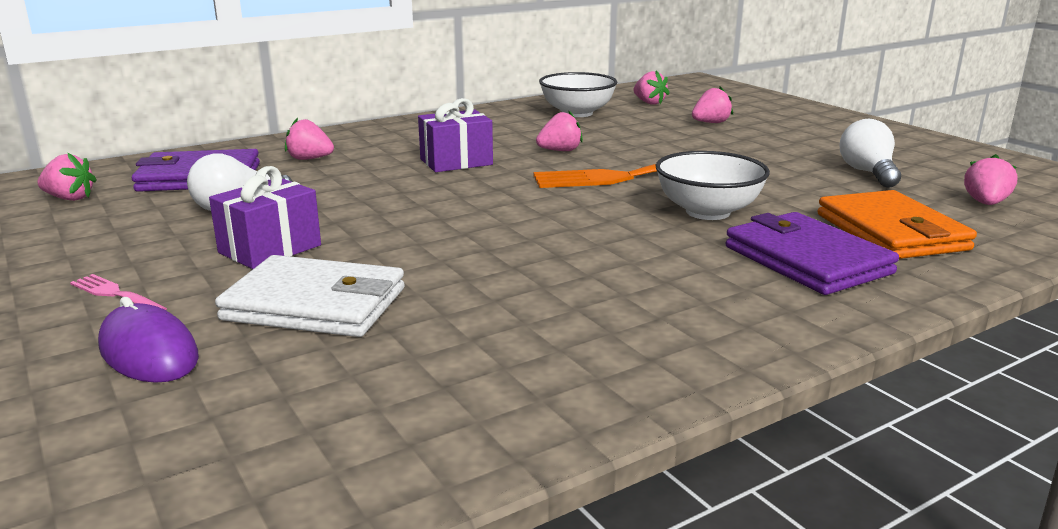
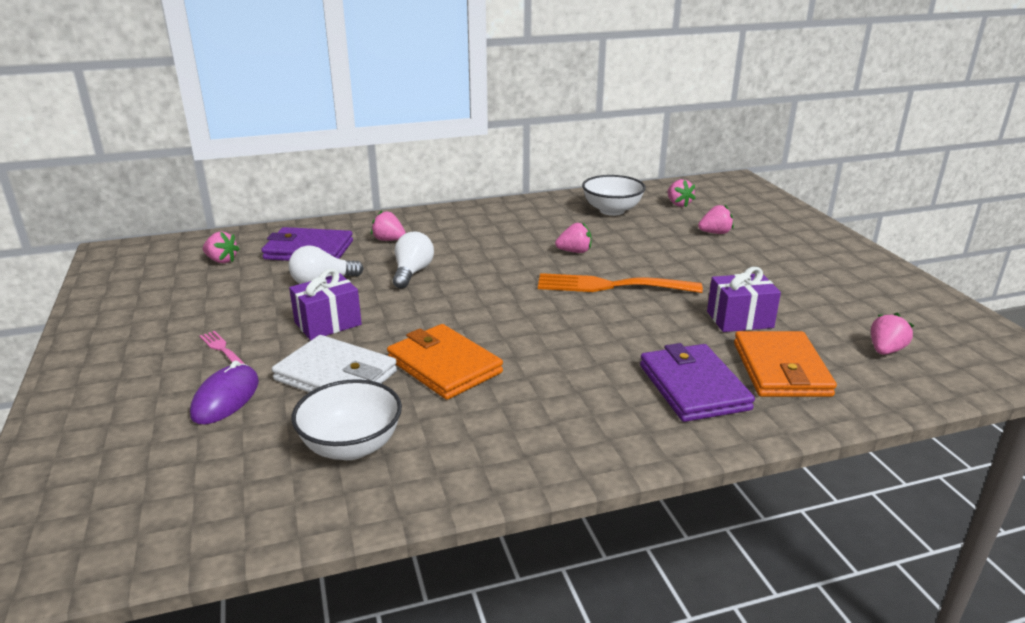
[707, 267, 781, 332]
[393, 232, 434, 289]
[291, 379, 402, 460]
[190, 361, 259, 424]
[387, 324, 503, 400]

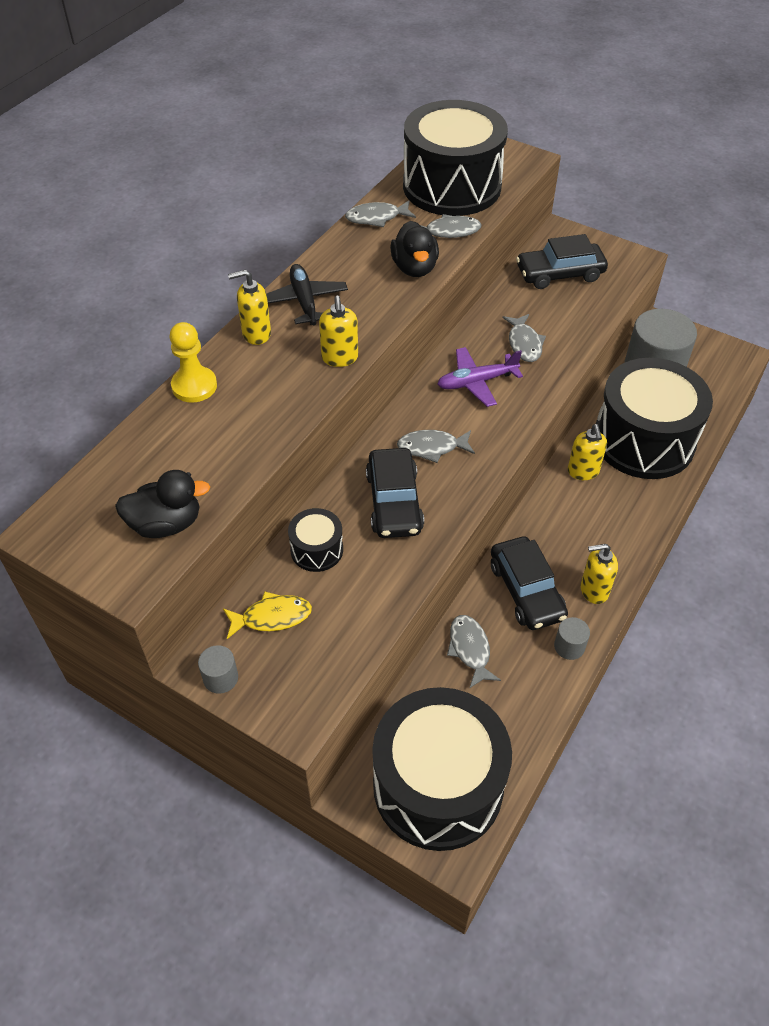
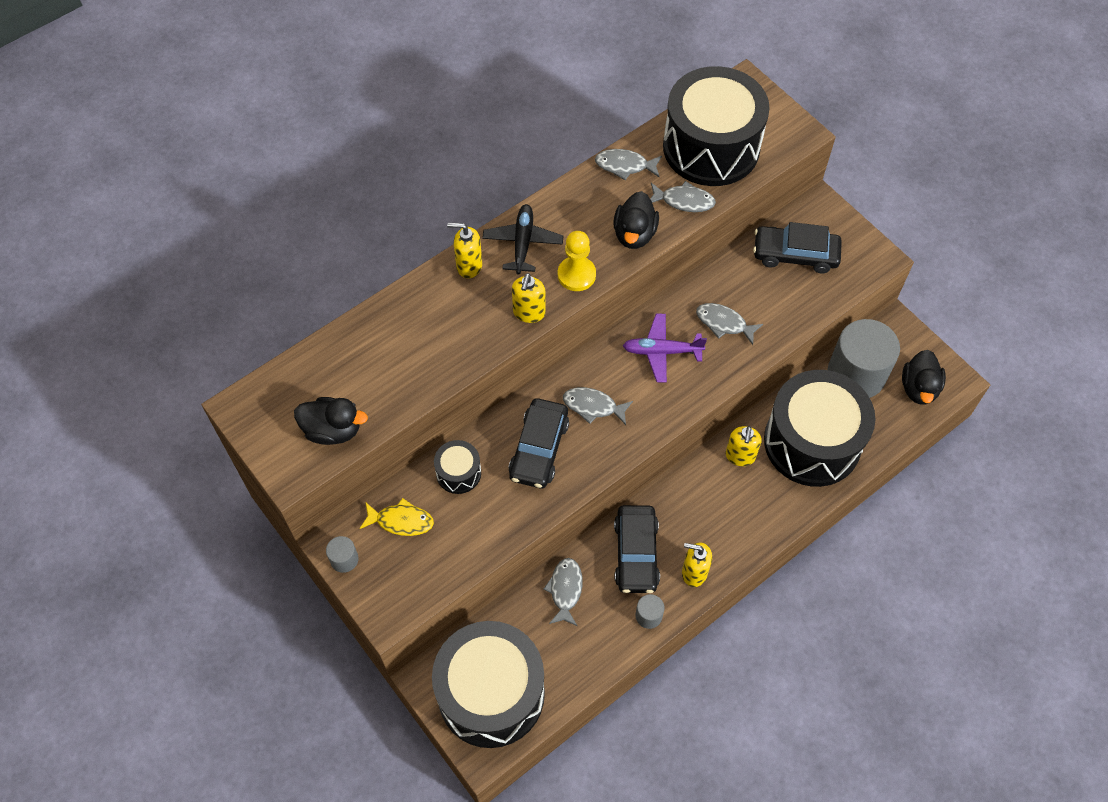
[696, 303, 763, 345]
[558, 231, 596, 291]
[902, 350, 946, 405]

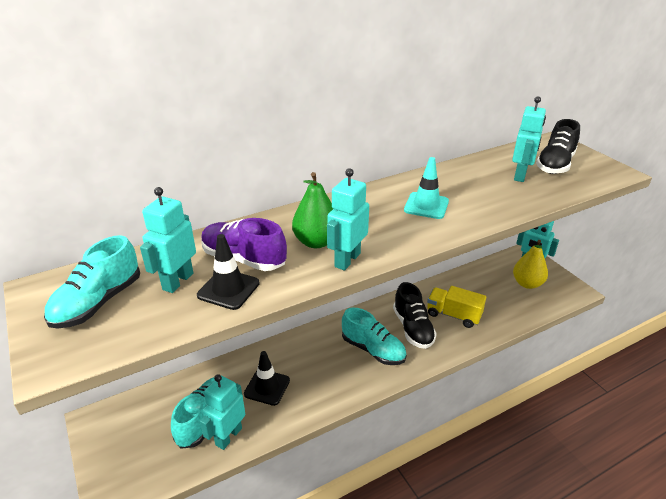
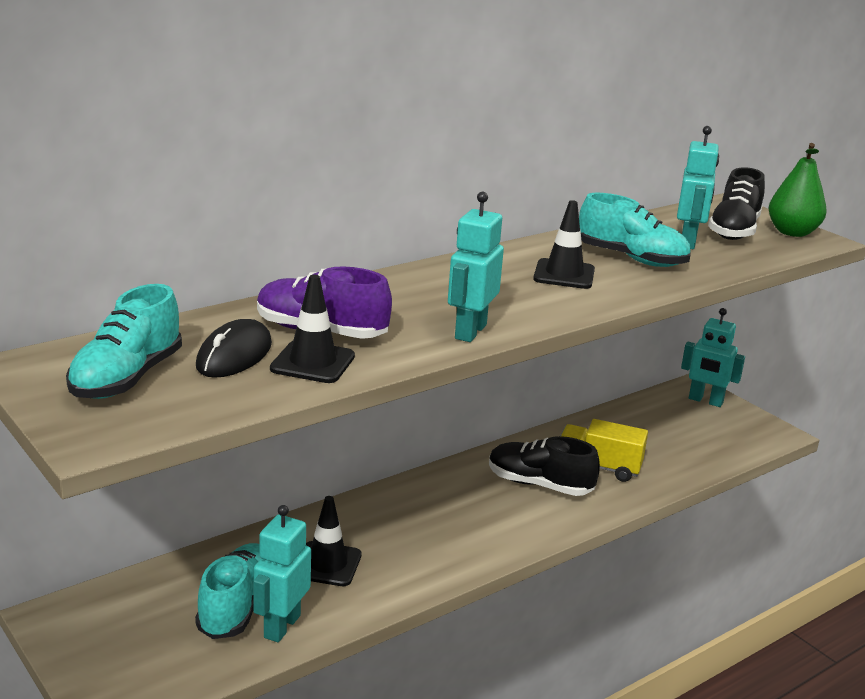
[533, 200, 595, 289]
[769, 143, 827, 237]
[196, 319, 272, 378]
[513, 240, 548, 289] (first image)
[489, 436, 600, 496]
[579, 193, 691, 267]

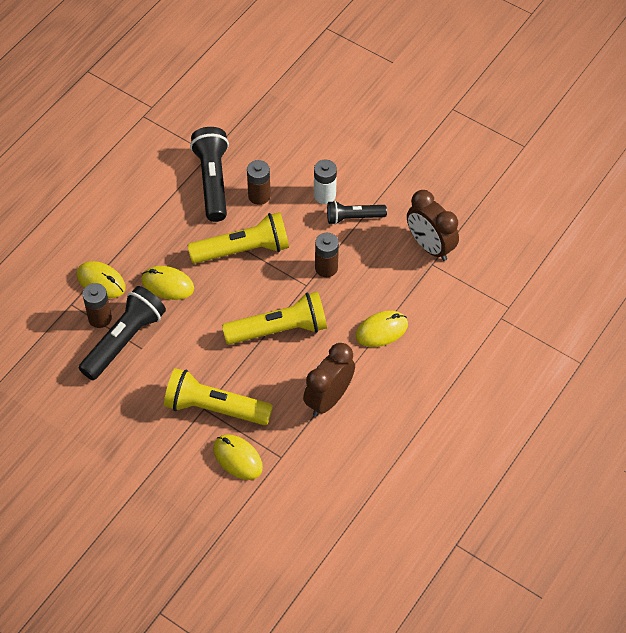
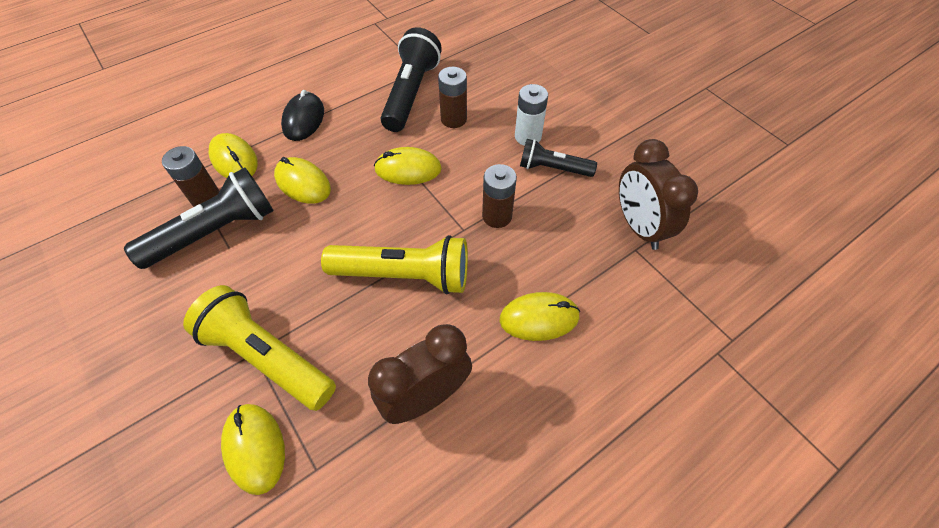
[374, 147, 442, 185]
[281, 90, 324, 141]

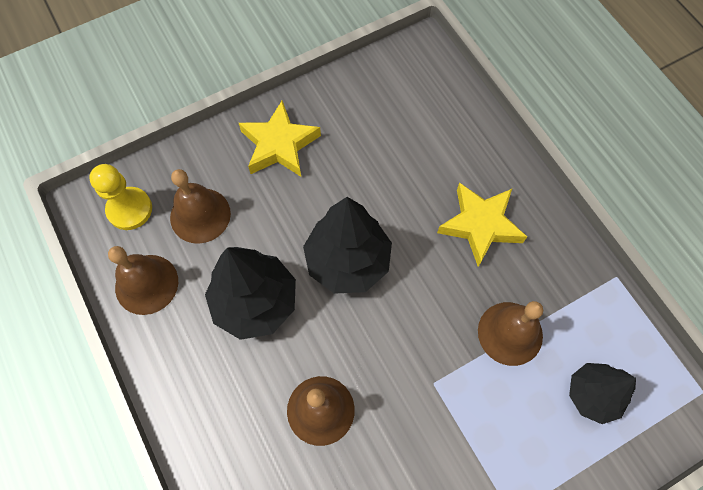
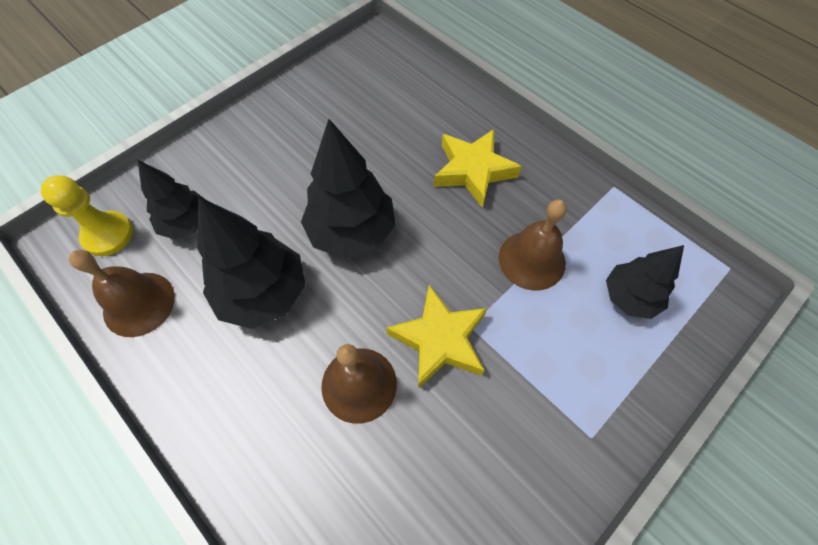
[386, 285, 487, 389]
[137, 159, 206, 239]

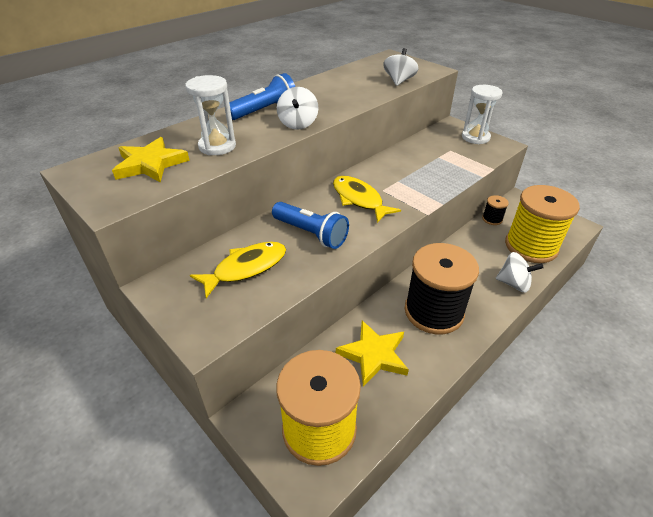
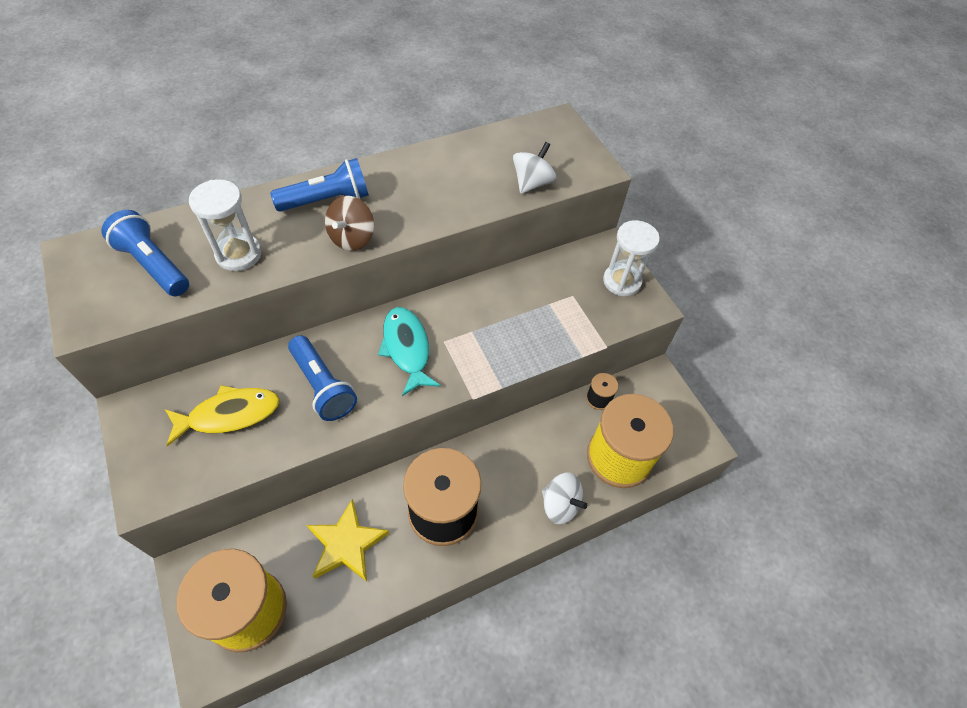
[325, 196, 374, 251]
[101, 210, 189, 296]
[378, 307, 440, 396]

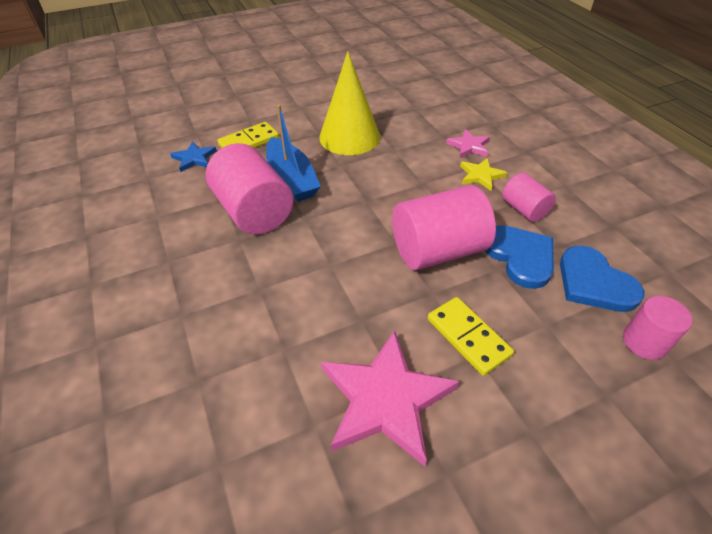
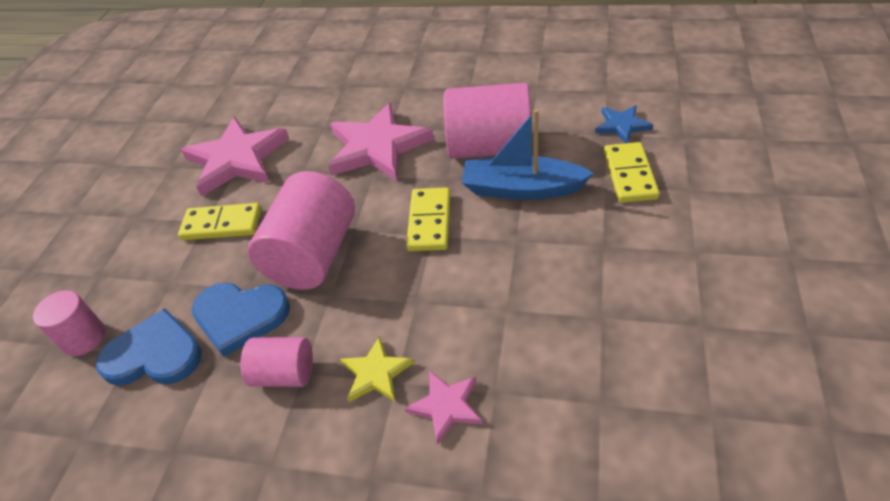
[319, 51, 380, 155] (first image)
[328, 103, 434, 181]
[406, 187, 451, 251]

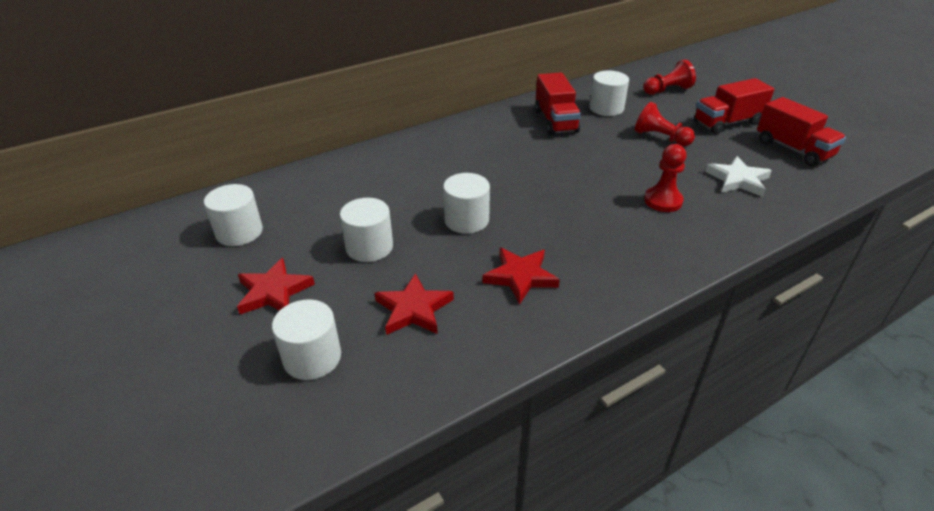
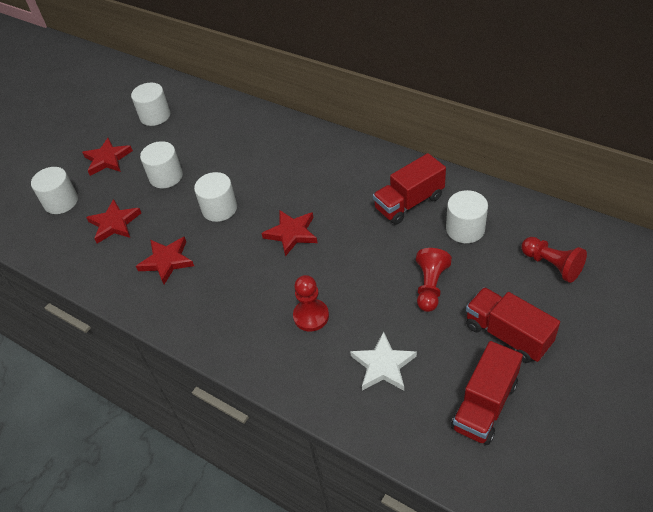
[261, 210, 317, 257]

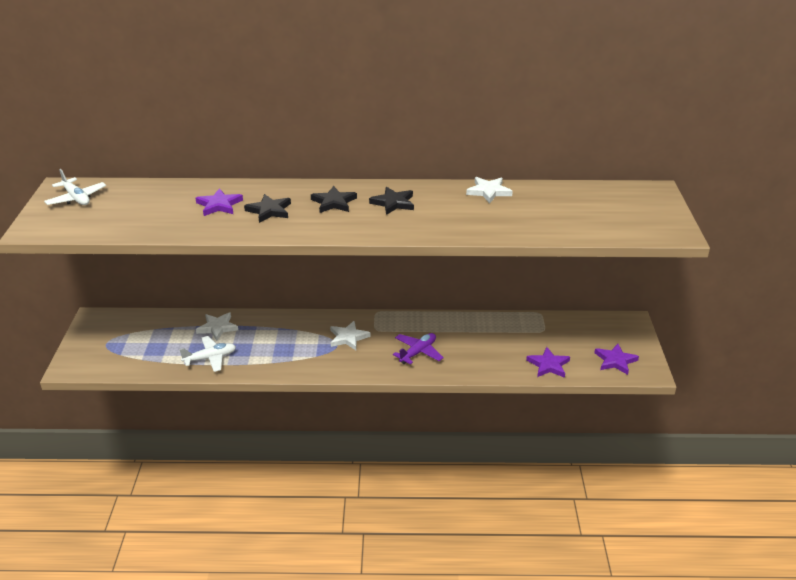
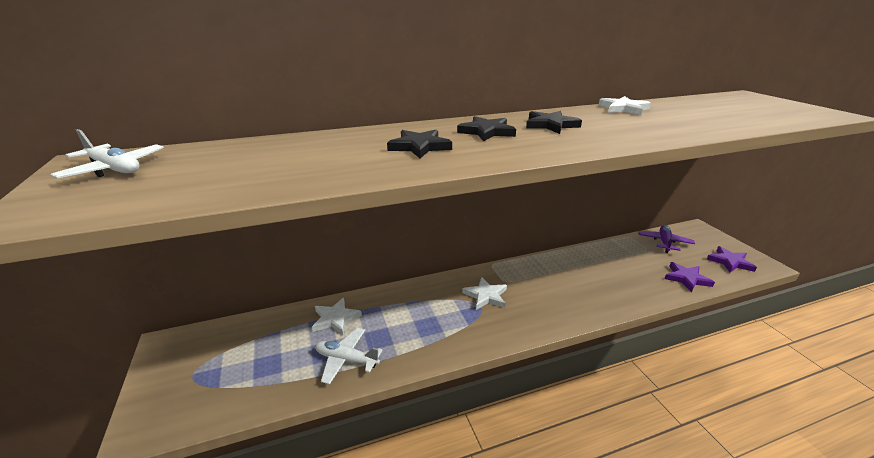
[196, 188, 243, 216] (first image)
[638, 225, 695, 253]
[315, 328, 383, 385]

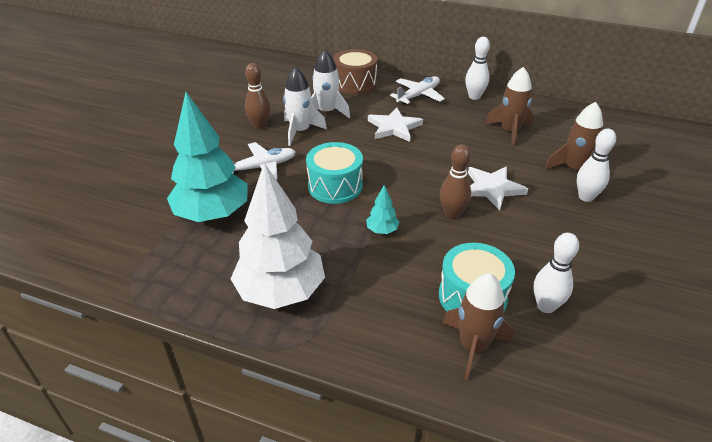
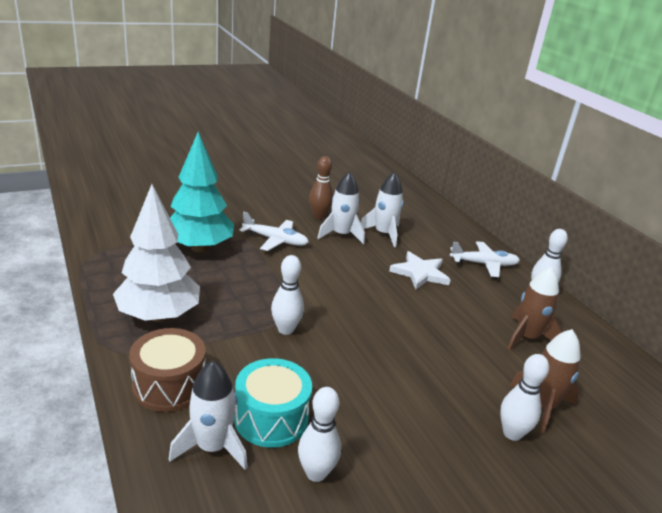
[129, 328, 206, 412]
[306, 142, 363, 204] (first image)
[440, 144, 471, 219] (first image)
[468, 166, 528, 210] (first image)
[271, 255, 304, 335]
[169, 361, 248, 470]

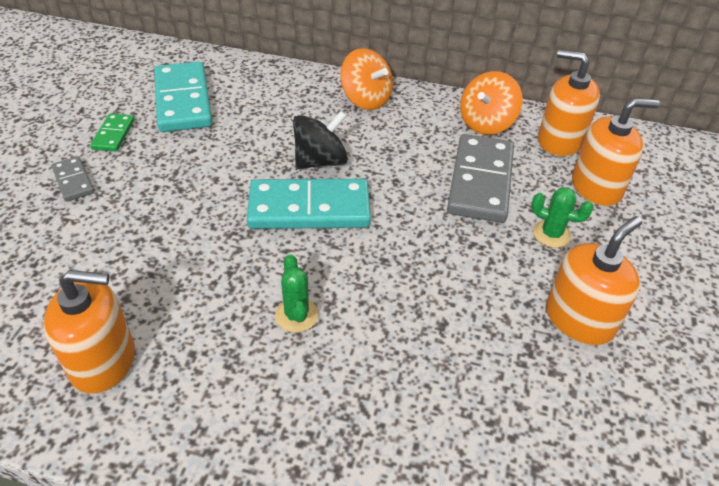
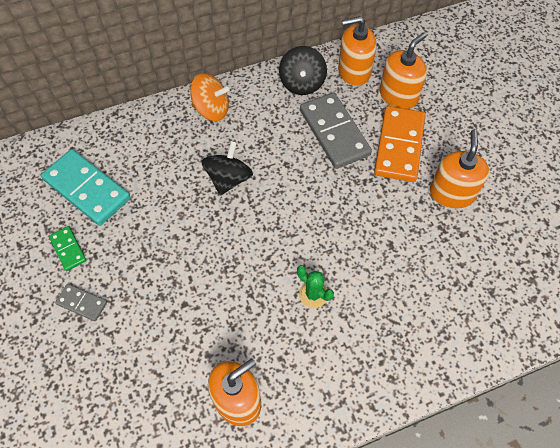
[279, 46, 327, 95]
[247, 179, 371, 229] (first image)
[374, 106, 425, 182]

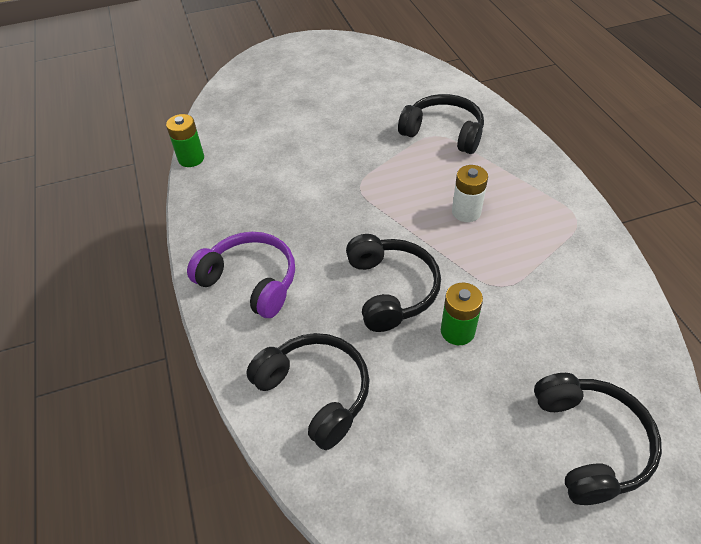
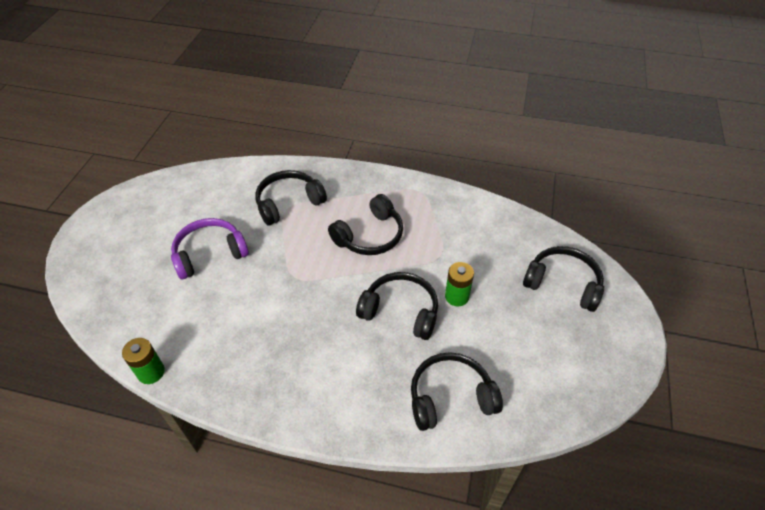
[328, 194, 403, 255]
[171, 218, 249, 279]

